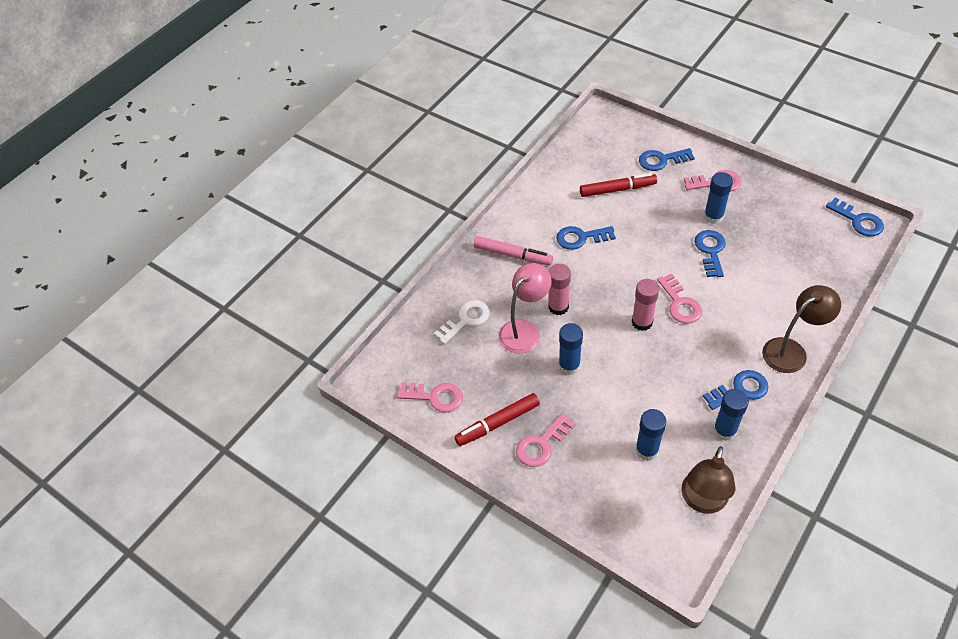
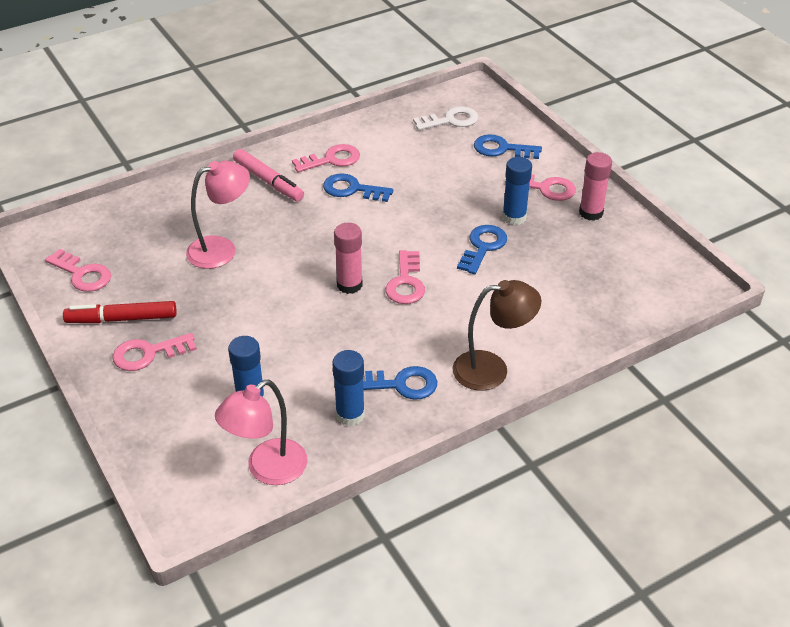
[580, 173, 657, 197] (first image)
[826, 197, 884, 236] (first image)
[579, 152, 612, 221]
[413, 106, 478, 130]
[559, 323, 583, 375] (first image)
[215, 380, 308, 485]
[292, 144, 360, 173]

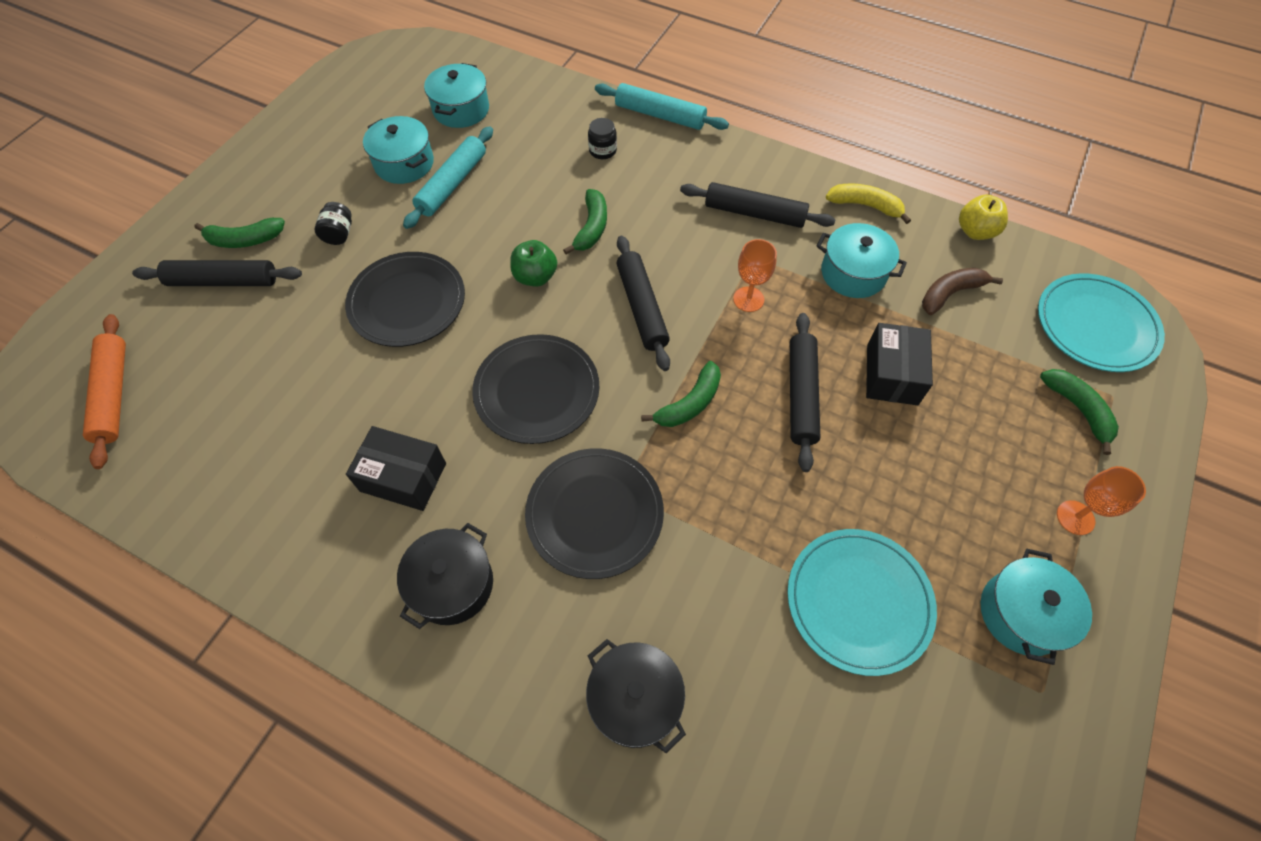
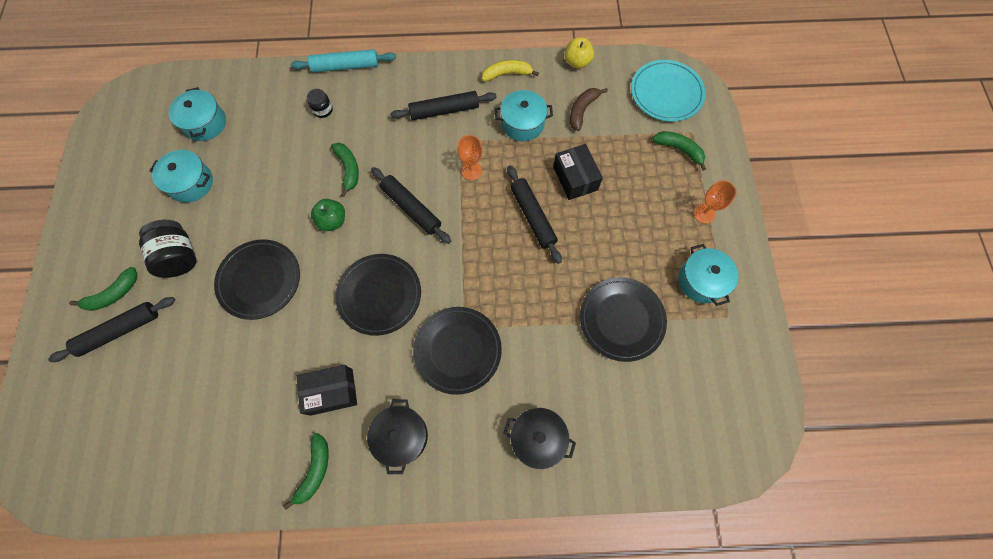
[403, 126, 493, 229] (first image)
[139, 220, 197, 278]
[83, 314, 126, 469] (first image)
[283, 433, 329, 510]
[580, 277, 667, 362]

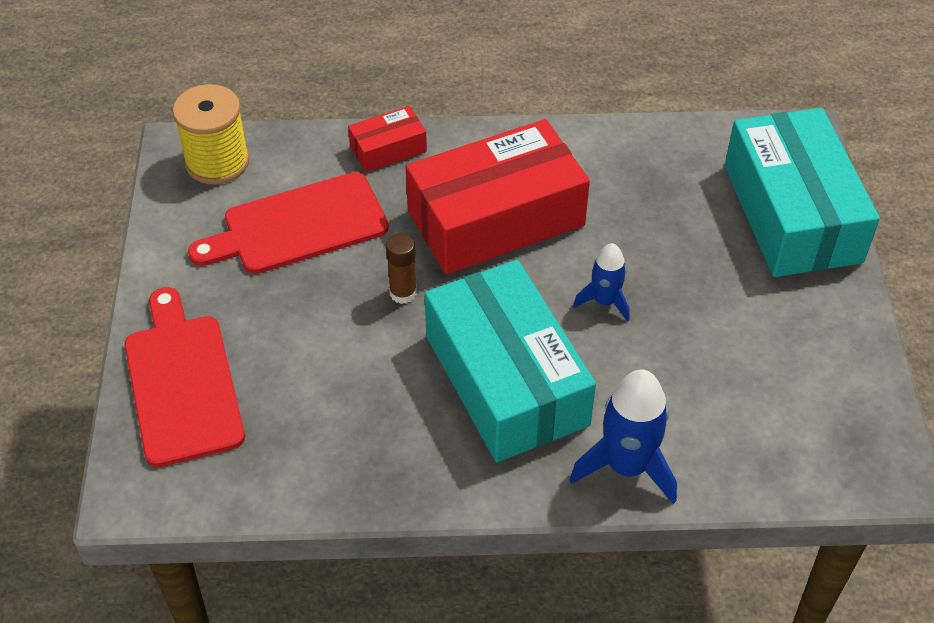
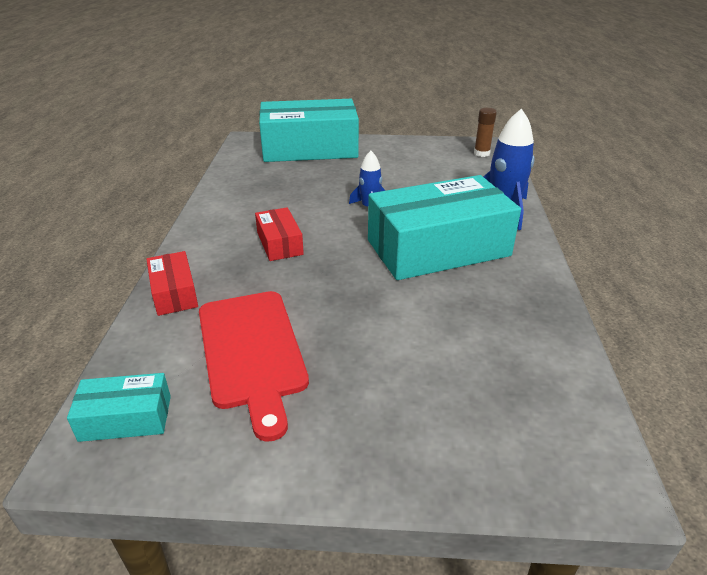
[67, 373, 171, 442]
[255, 207, 304, 261]
[474, 108, 497, 157]
[125, 287, 245, 467] (first image)

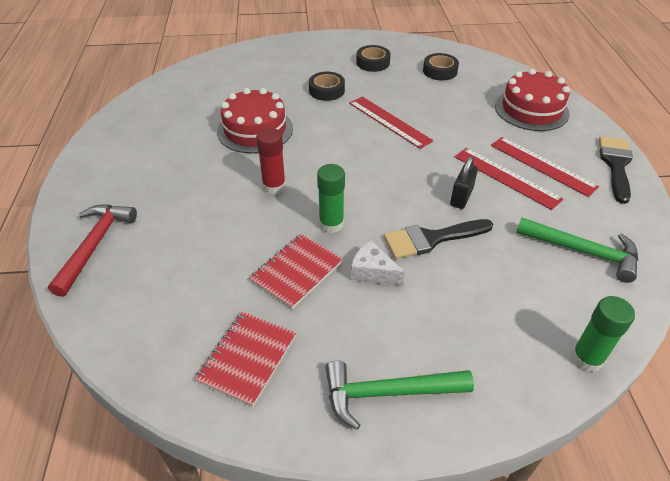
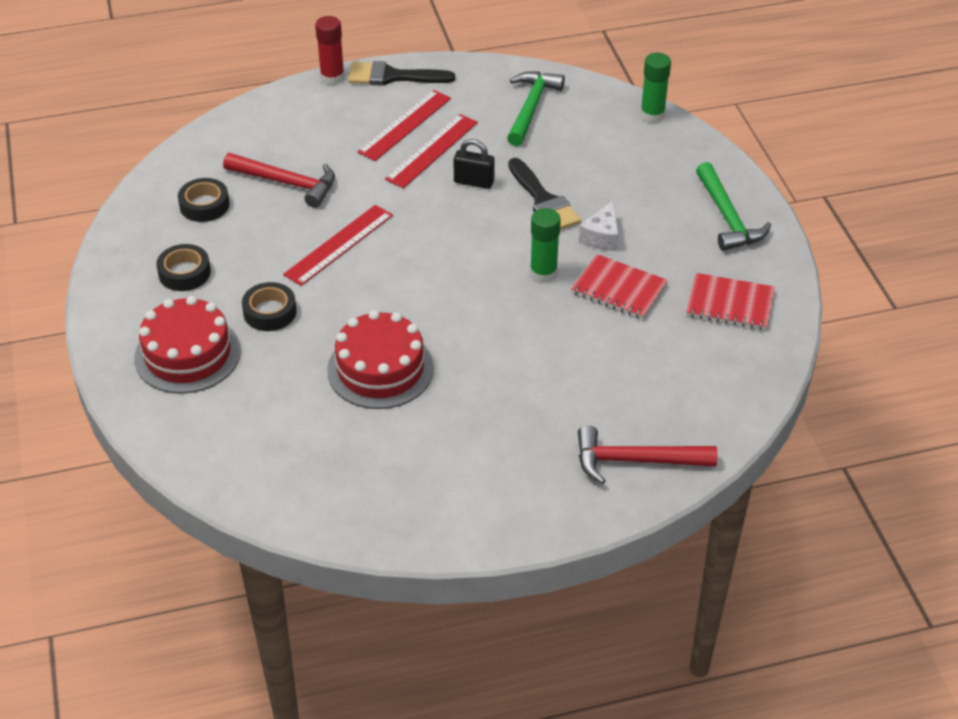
[134, 296, 241, 394]
[315, 16, 345, 85]
[223, 153, 335, 208]

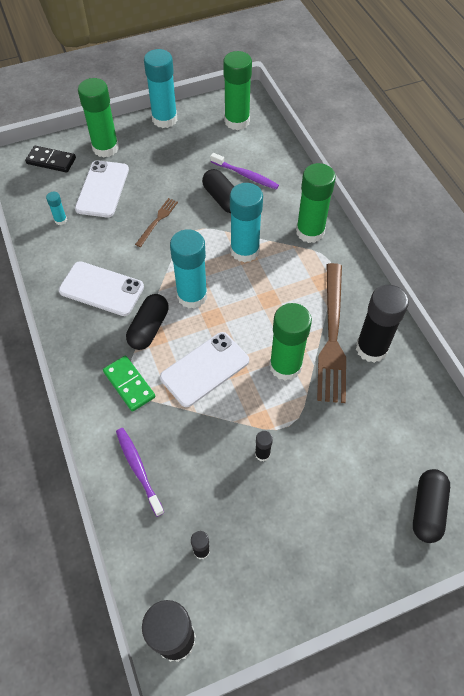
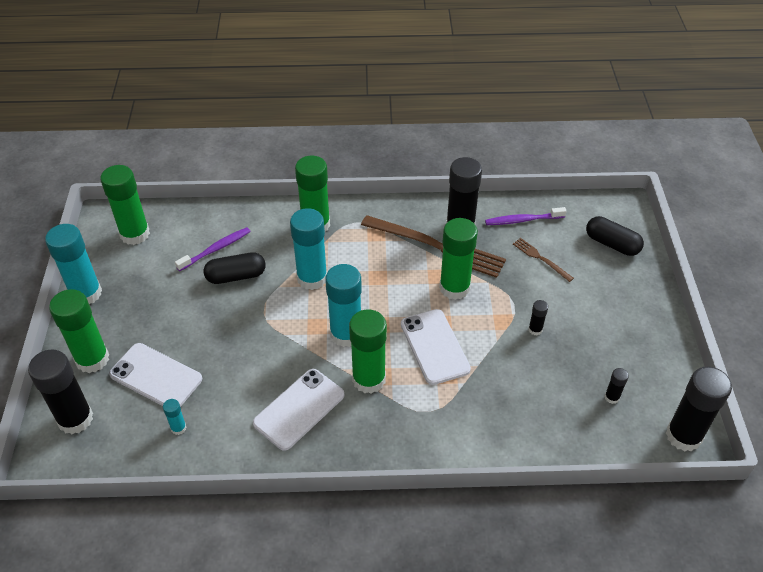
[28, 350, 93, 434]
[513, 238, 574, 282]
[349, 310, 387, 394]
[103, 356, 155, 412] (first image)
[485, 207, 567, 225]

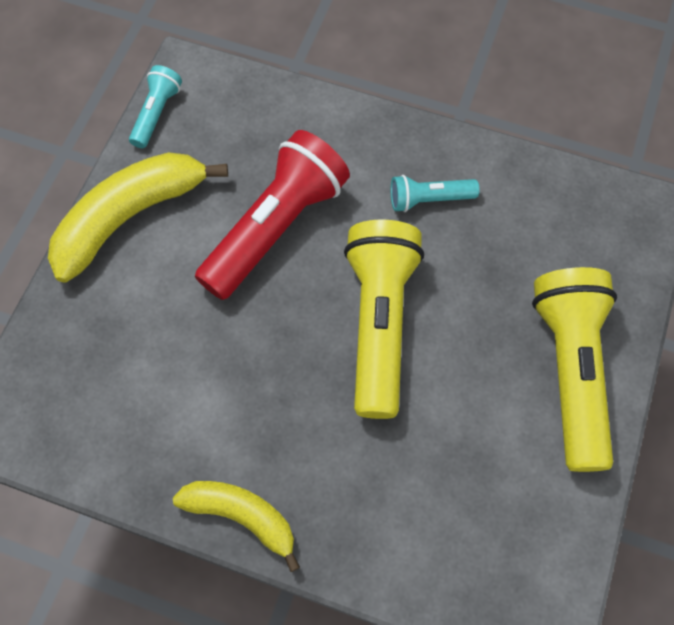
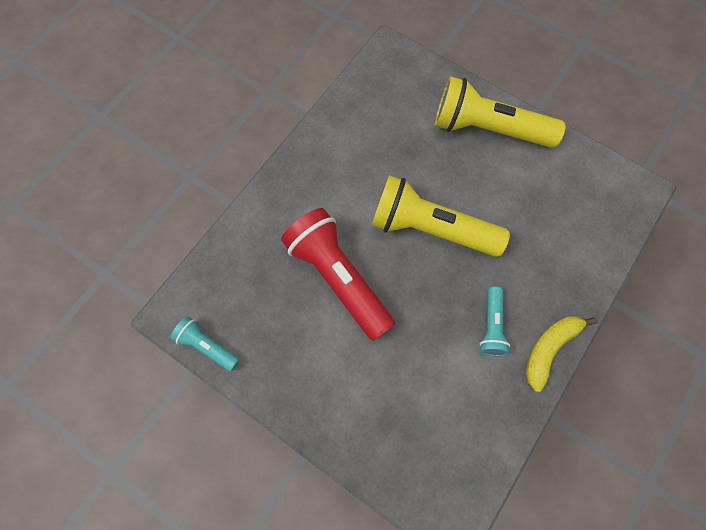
[48, 152, 228, 282] (first image)
[480, 286, 510, 356]

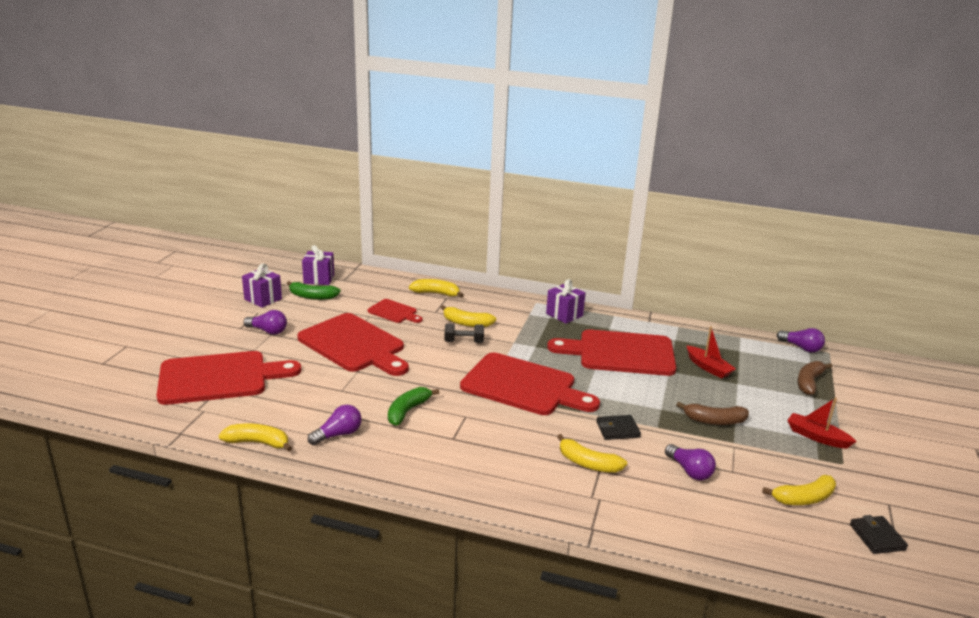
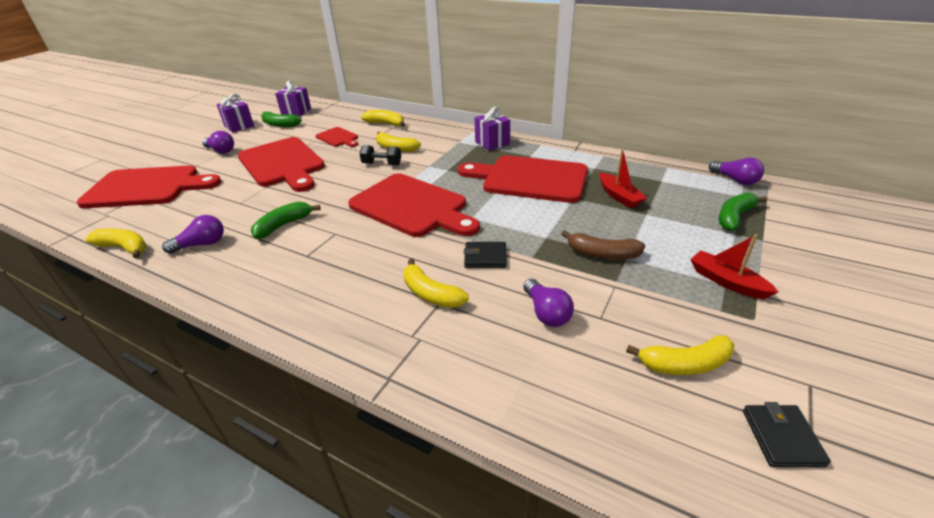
[719, 193, 767, 231]

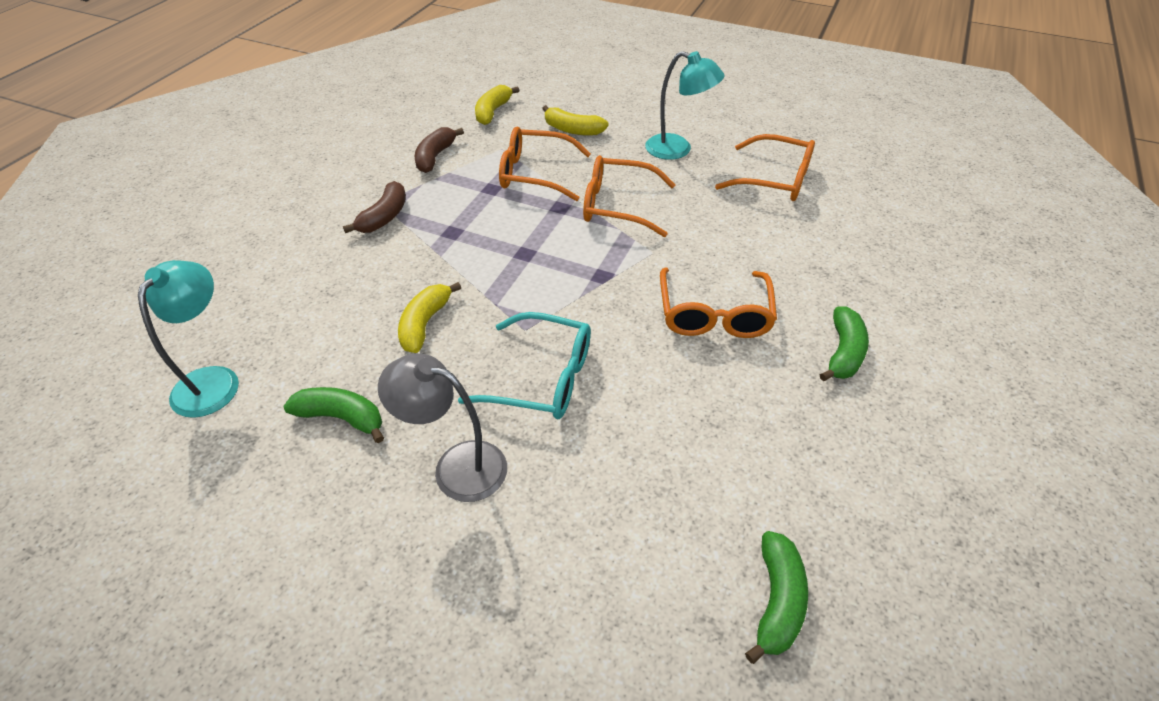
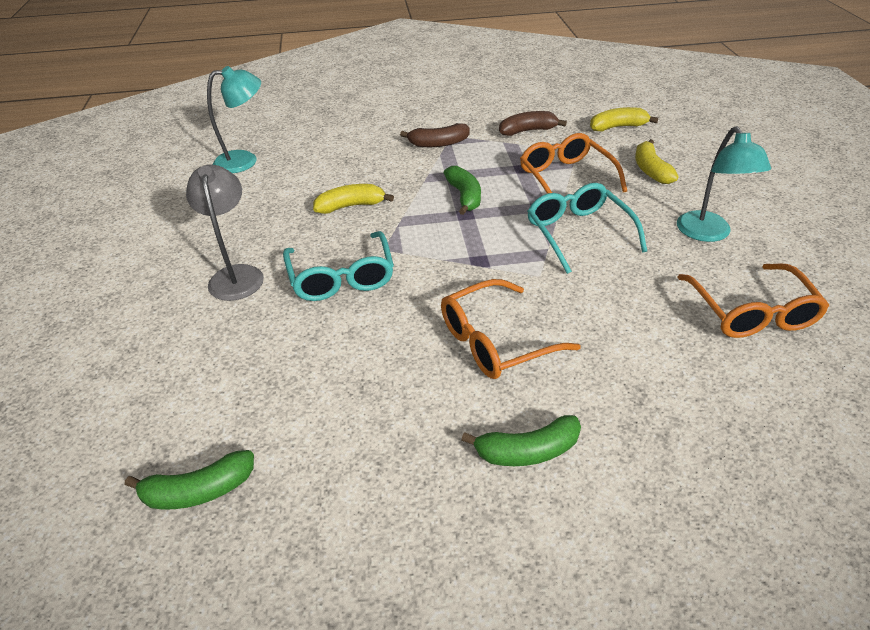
[527, 183, 647, 274]
[444, 166, 481, 215]

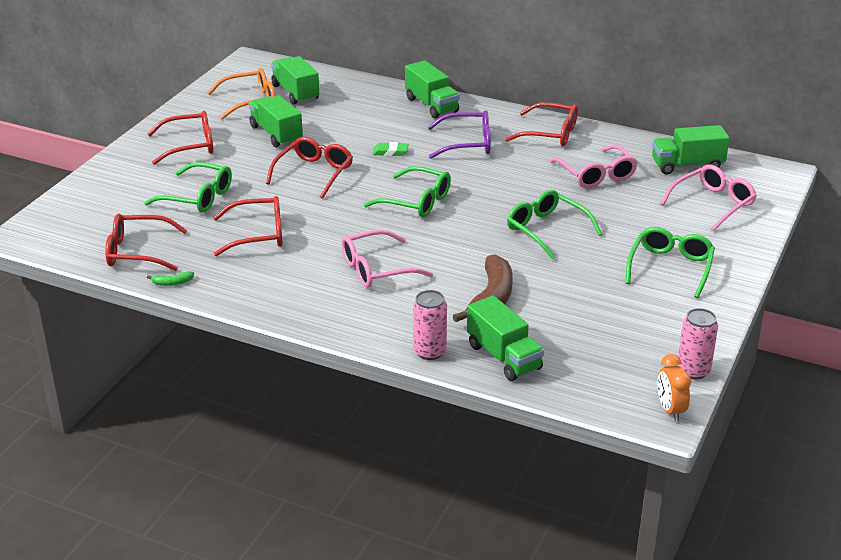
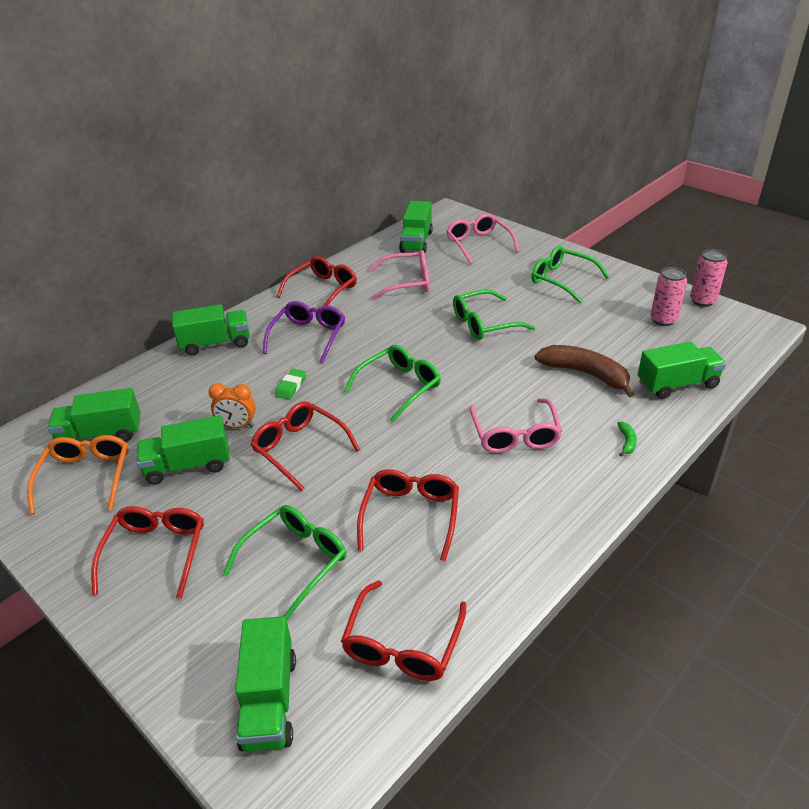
[617, 422, 637, 456]
[650, 267, 687, 326]
[208, 383, 256, 428]
[235, 616, 296, 752]

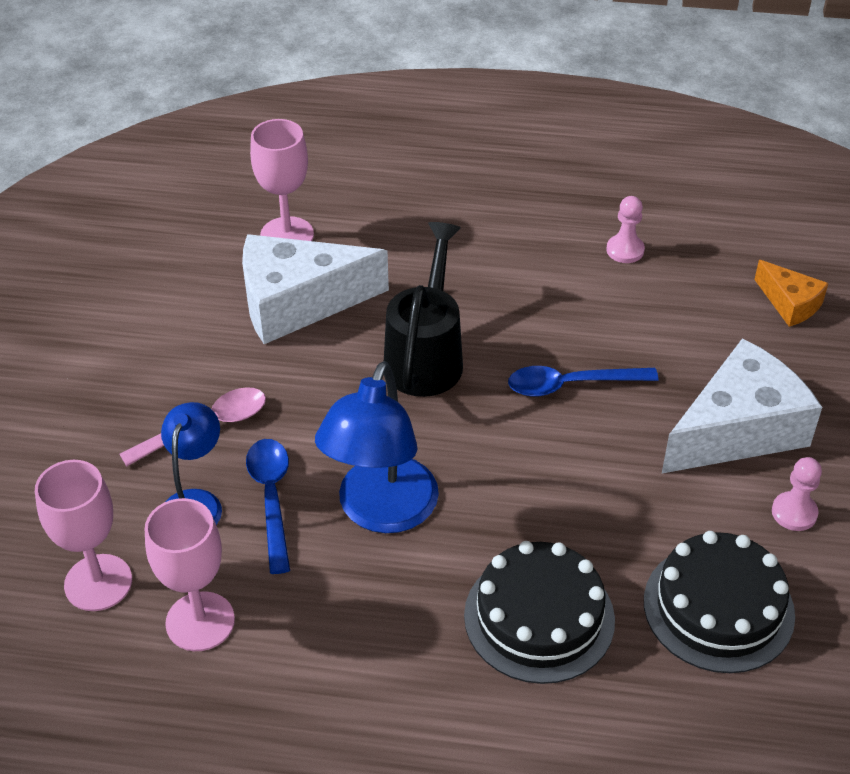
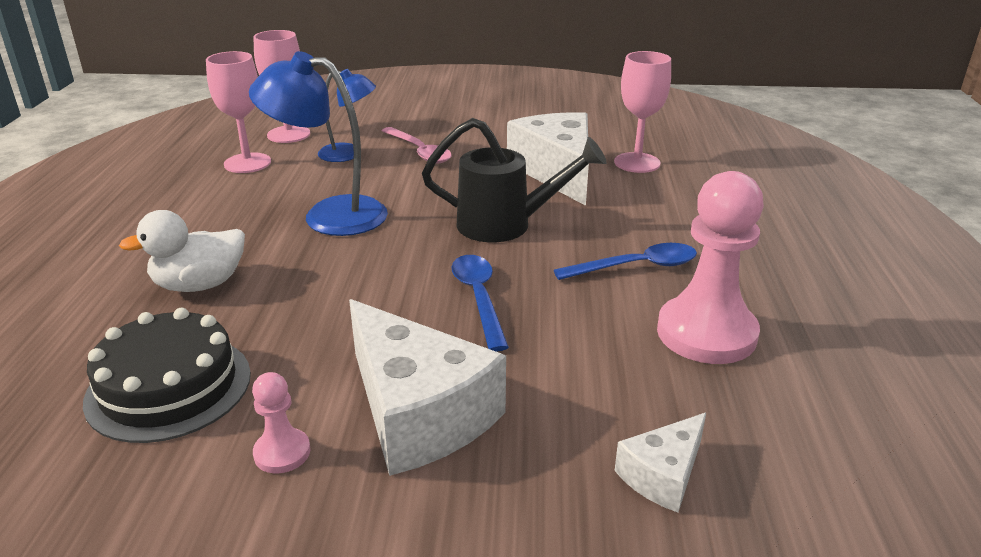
[657, 171, 764, 364]
[615, 413, 706, 513]
[554, 243, 697, 280]
[119, 210, 245, 292]

